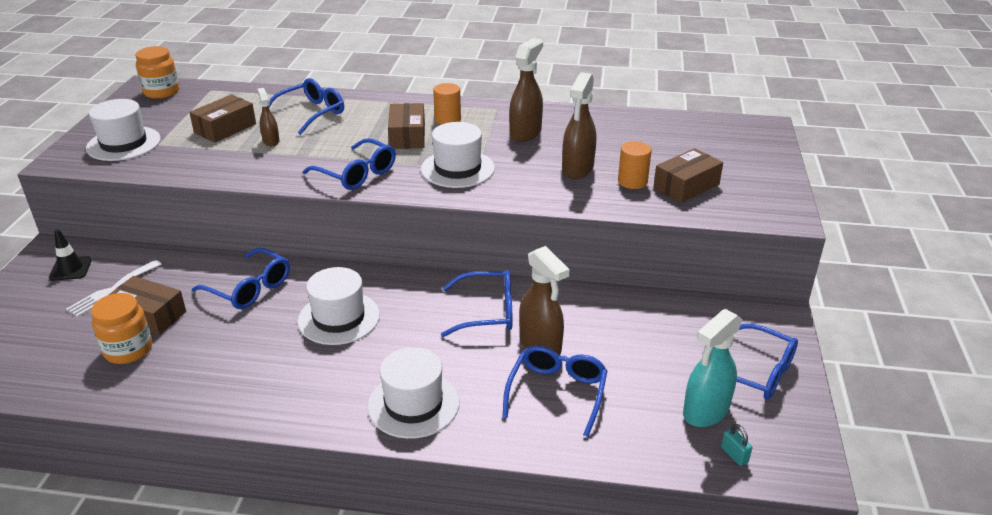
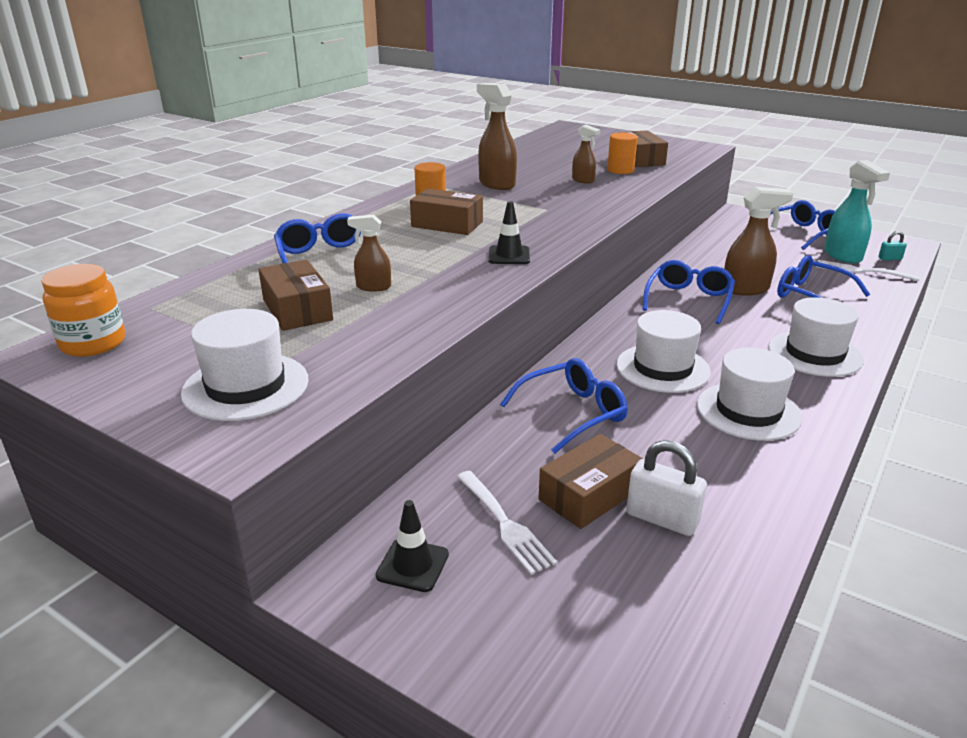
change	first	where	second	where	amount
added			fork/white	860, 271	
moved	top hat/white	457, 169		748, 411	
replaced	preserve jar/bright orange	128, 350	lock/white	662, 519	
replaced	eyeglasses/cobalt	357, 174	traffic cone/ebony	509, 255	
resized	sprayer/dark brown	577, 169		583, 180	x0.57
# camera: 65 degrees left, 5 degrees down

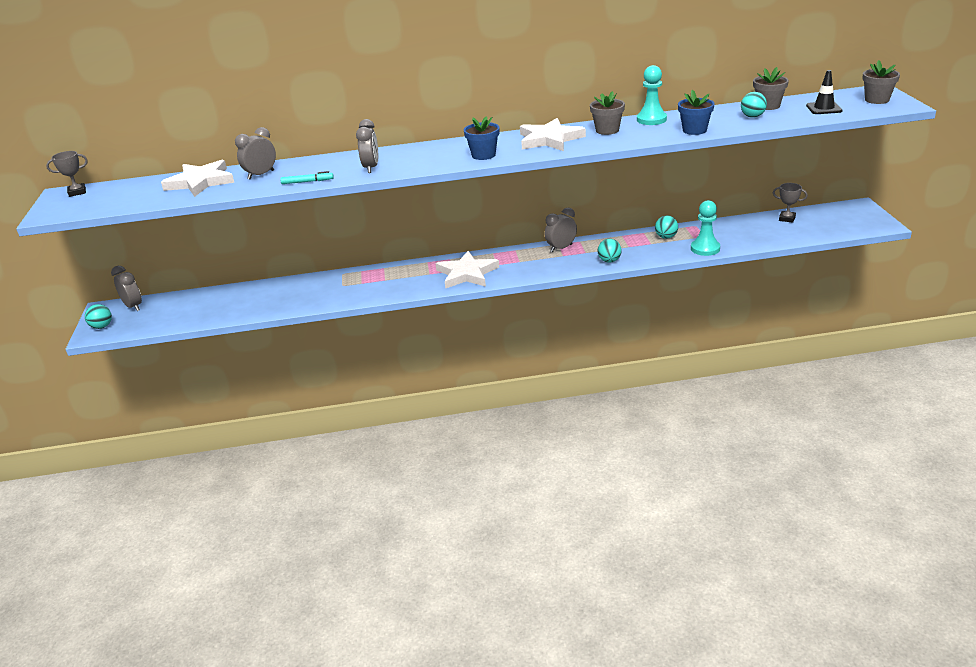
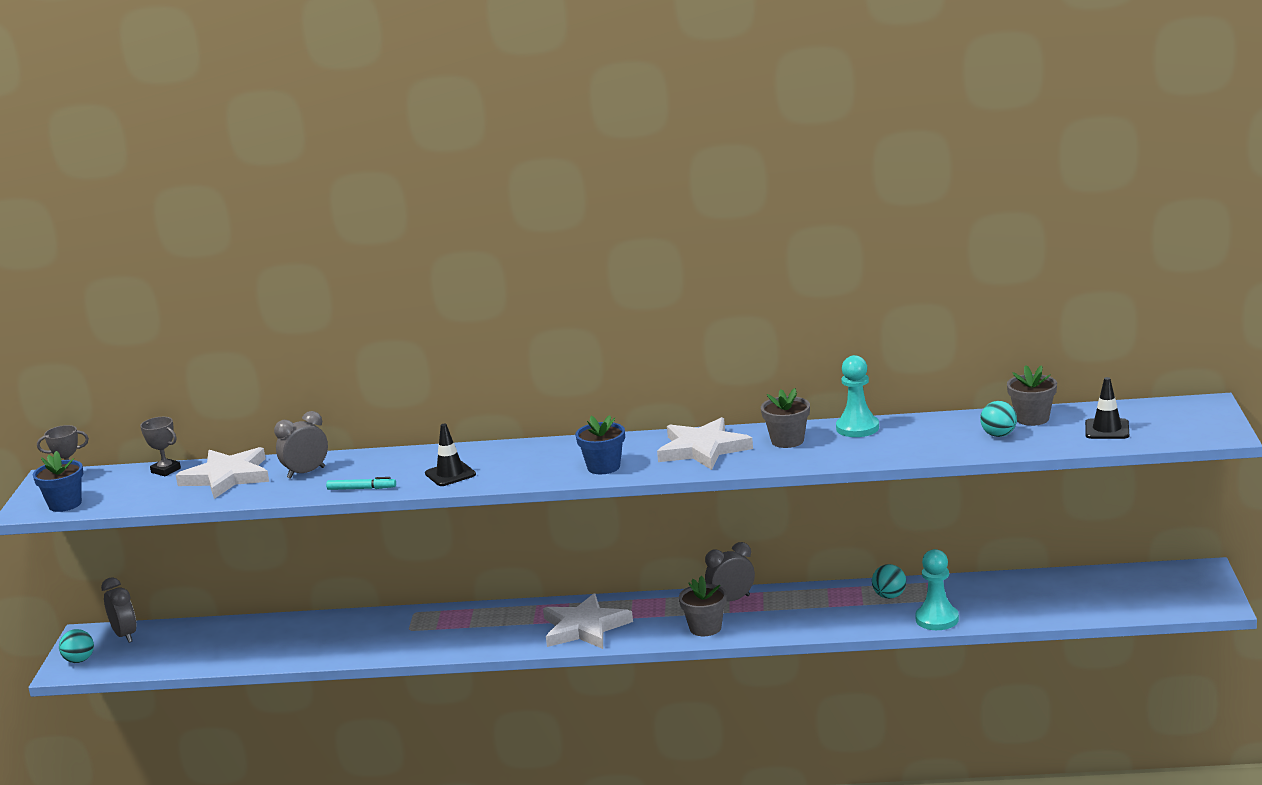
change	first	where	second	where	amount
removed	sphere/teal	609, 261			
moved	plant pot/cobalt	694, 130		65, 504	
moved	prize cup/gray	787, 218		166, 470	
moved	plant pot/gray	877, 100		705, 628	
replaced	alarm clock/gray	371, 168	traffic cone/ebony	450, 474	
# camera: 10 degrees right, 10 degrees down

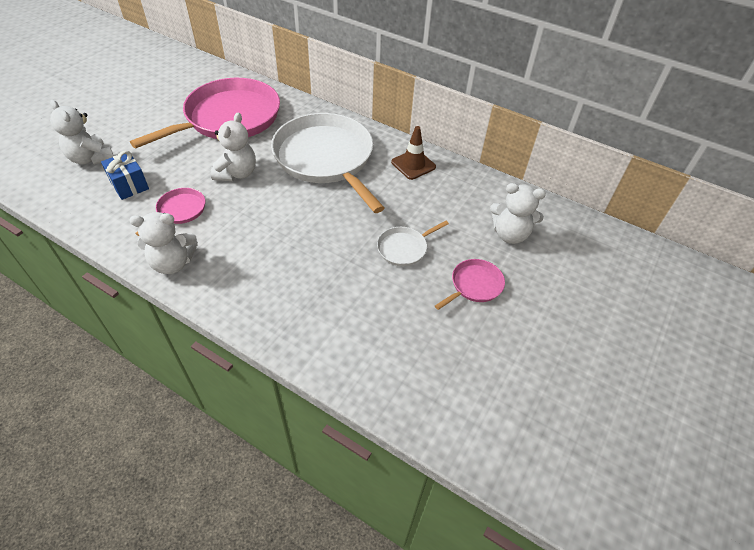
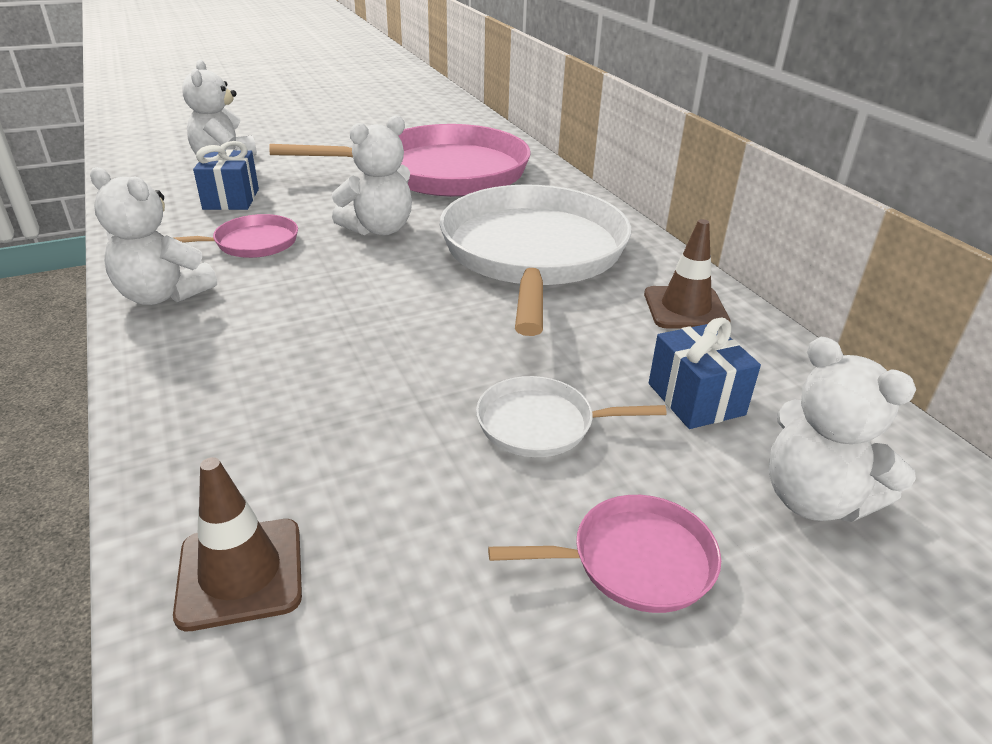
change	first	where	second	where	amount
added			traffic cone/dark brown	240, 573	
added			present/cobalt	696, 399	
# camera: 35 degrees right, 15 degrees down

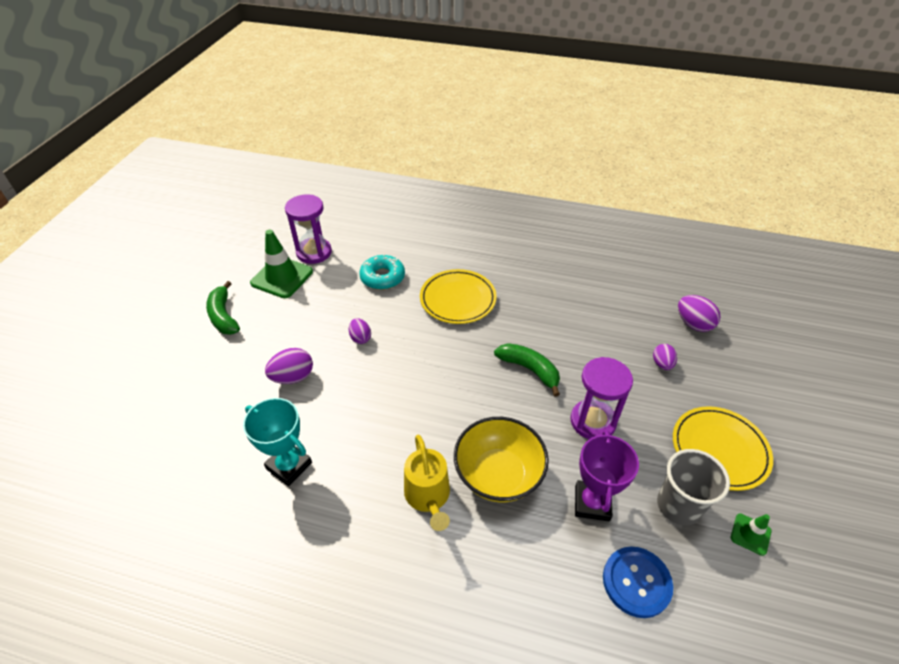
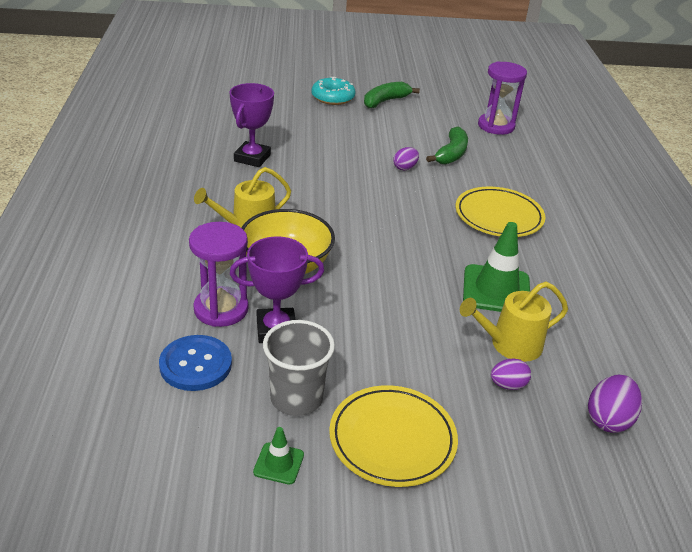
change	first	where	second	where	amount
removed	egg shape/royal purple	293, 377			
added			watering pot/golden	510, 344	
moved	traffic cone/green	282, 277		496, 290	
moved	glazed donut/teal	382, 277		333, 97	
moved	banana/green	529, 370		451, 154	
moved	sandglass/royal purple	593, 421		221, 309	
recoloured	prize cup/teal	289, 466	prize cup/royal purple	252, 158	
# camera: 70 degrees right, 10 degrees down

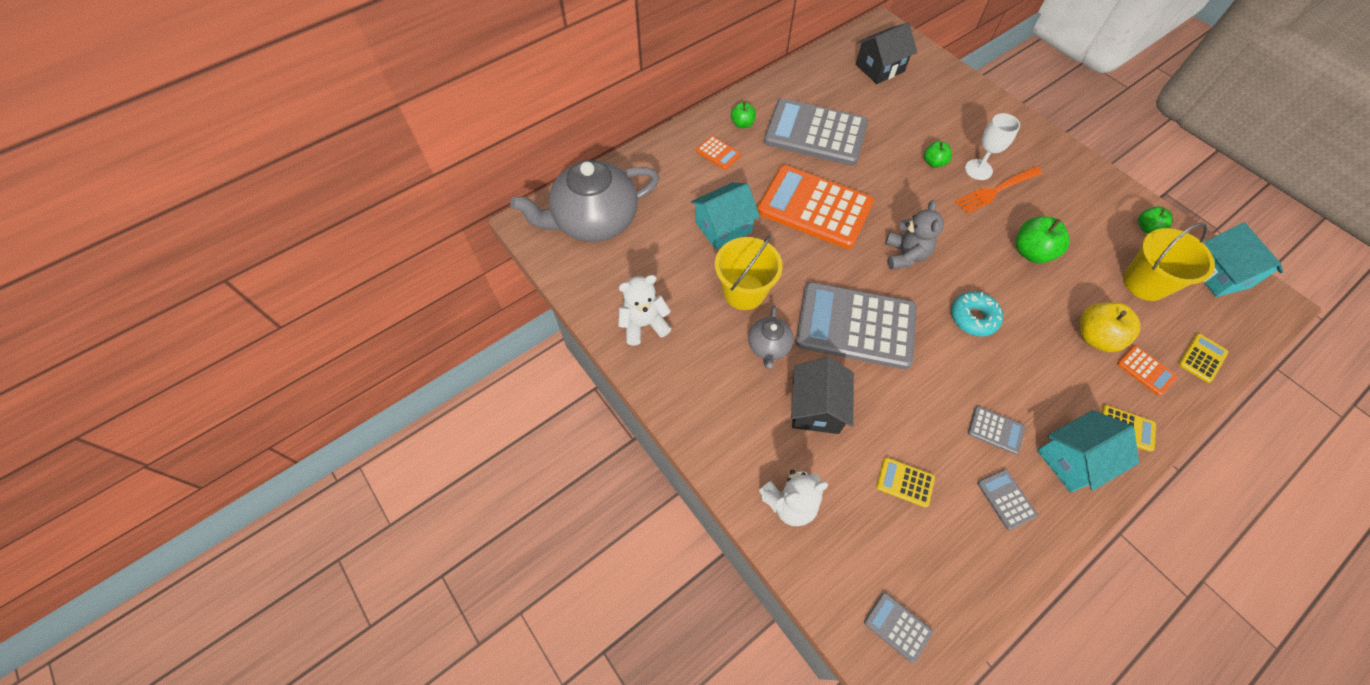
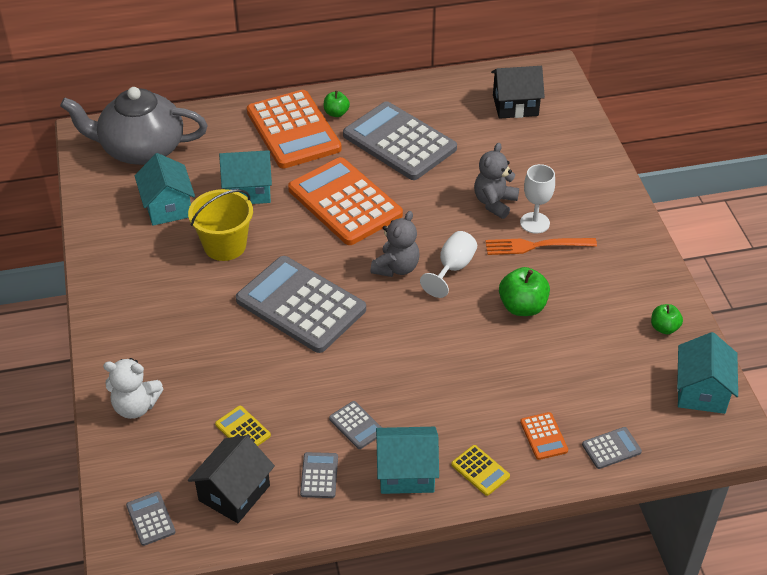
change	first	where	second	where	amount
removed	stuffed bear/white	644, 324			
removed	china teapot/gray	769, 346			
removed	glazed donut/teal	973, 317			
removed	apple/golden	1095, 337			
removed	pail/golden	1145, 283			
added			cottage/teal	168, 207	
added			goblet/white	452, 268	
moved	cottage/ebony	816, 407		234, 493	
replaced	apple/green	933, 162	stuffed bear/gray	494, 203	
recoloured	adding machine/golden	1202, 358	adding machine/gray	611, 448	
resized	adding machine/bright orange	718, 153		293, 130	x2.46
# camera: 25 degrees right, 15 degrees down

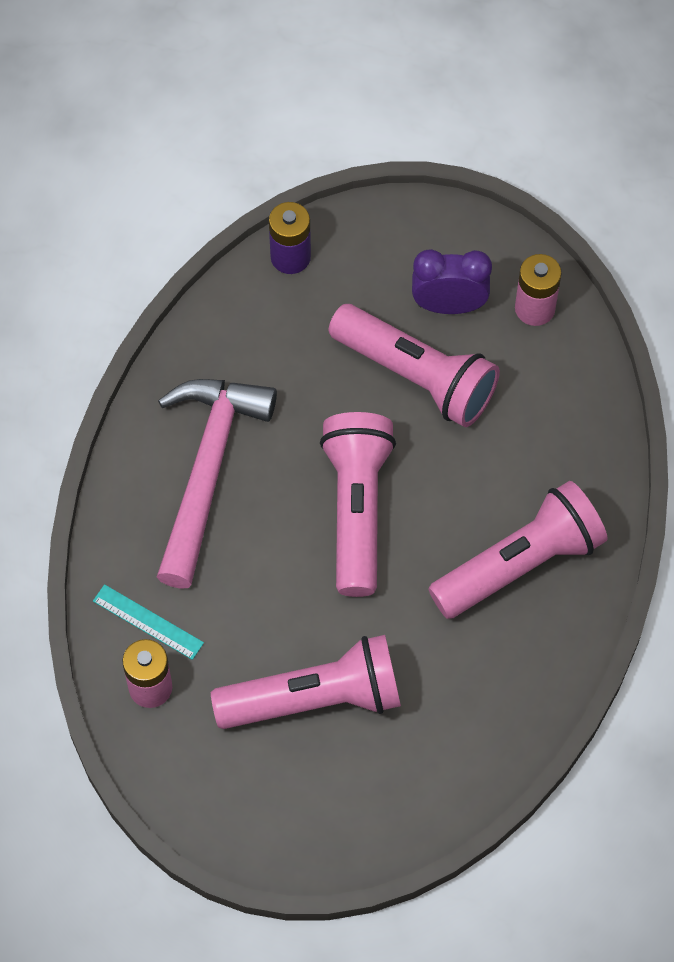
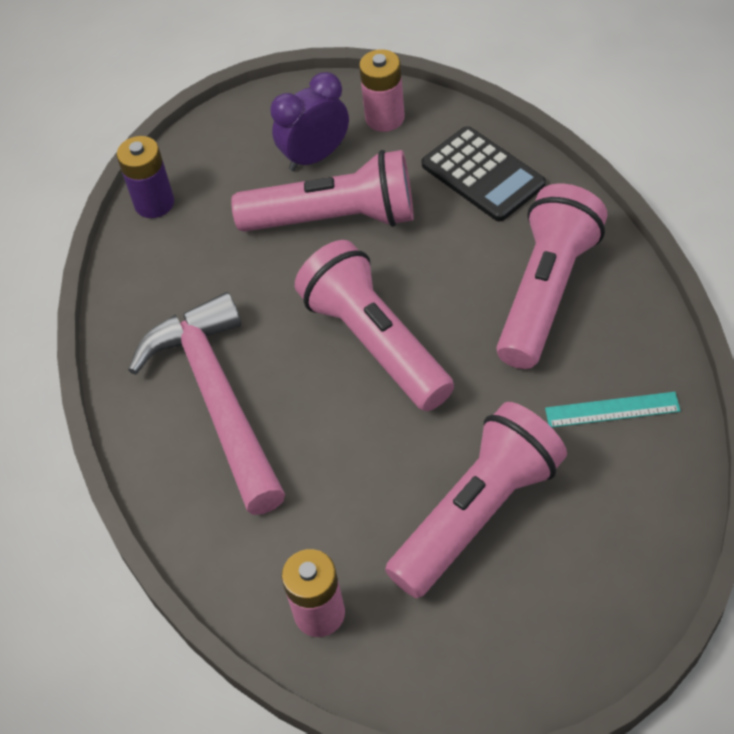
change	first	where	second	where	amount
added			adding machine/ebony	482, 175	
moved	straightedge/teal	148, 622		612, 410	
# camera: 30 degrees left, 10 degrees down

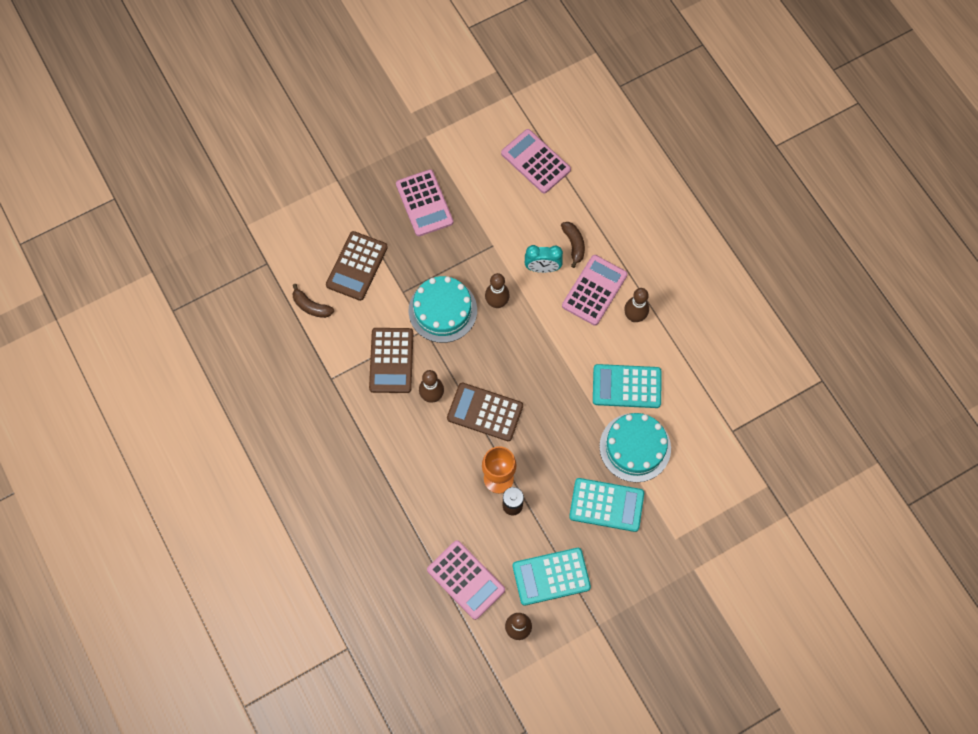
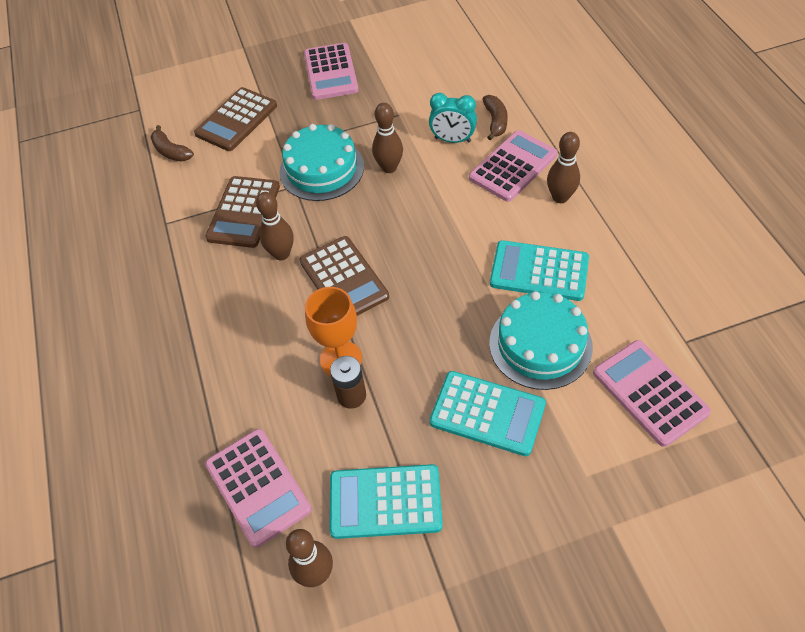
change	first	where	second	where	amount
moved	adding machine/pink	535, 161		649, 392	
turned	adding machine/dark brown	485, 412		344, 279	150 degrees counterclockwise
# camera: 15 degrees right, 15 degrees down

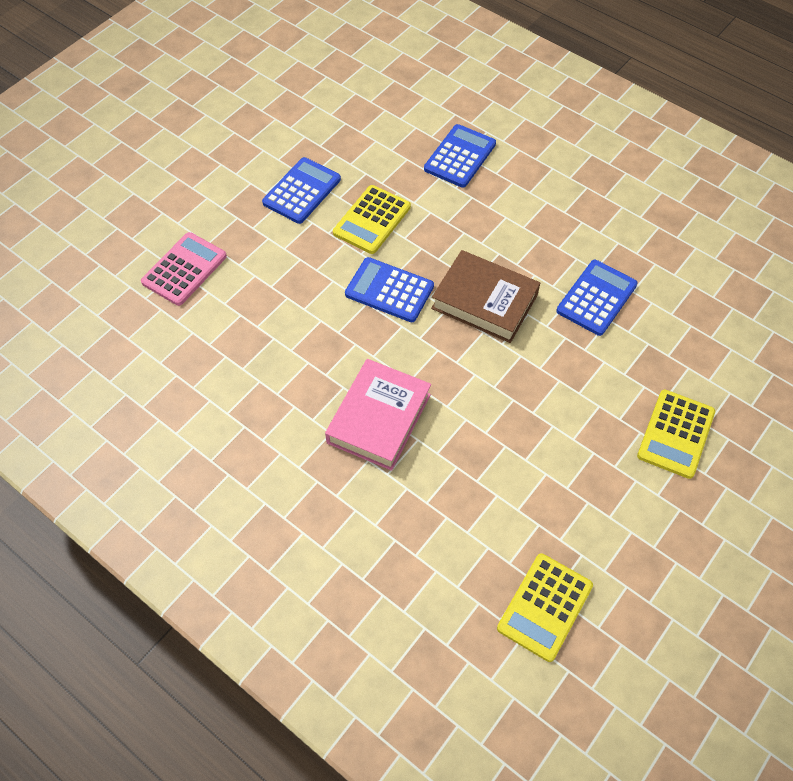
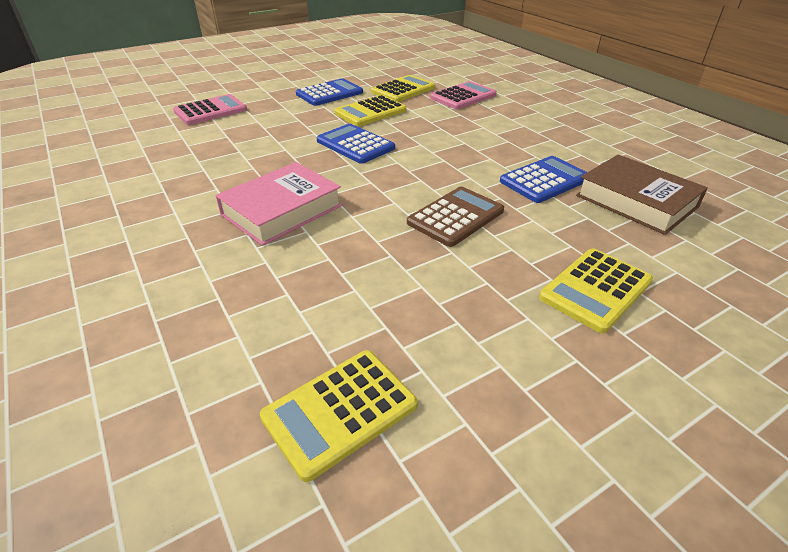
change	first	where	second	where	amount
added			adding machine/golden	403, 90	
added			adding machine/dark brown	455, 217	
moved	hardcover/dark brown	484, 301		636, 201	
recoloured	adding machine/cobalt	460, 156	adding machine/pink	463, 96	
# camera: 20 degrees right, 20 degrees down

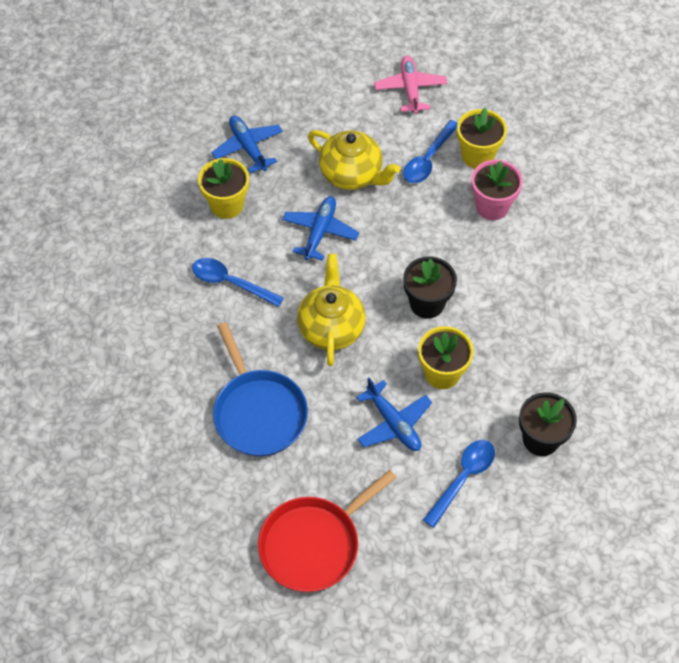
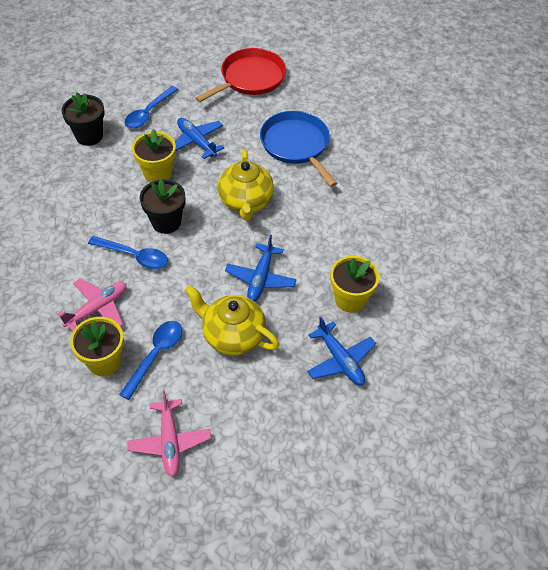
change	first	where	second	where	amount
moved	teaspoon/cobalt	230, 283		134, 256	
replaced	plant pot/pink	492, 206	plane/pink	97, 308	
# camera: 175 degrees right, 5 degrees down

